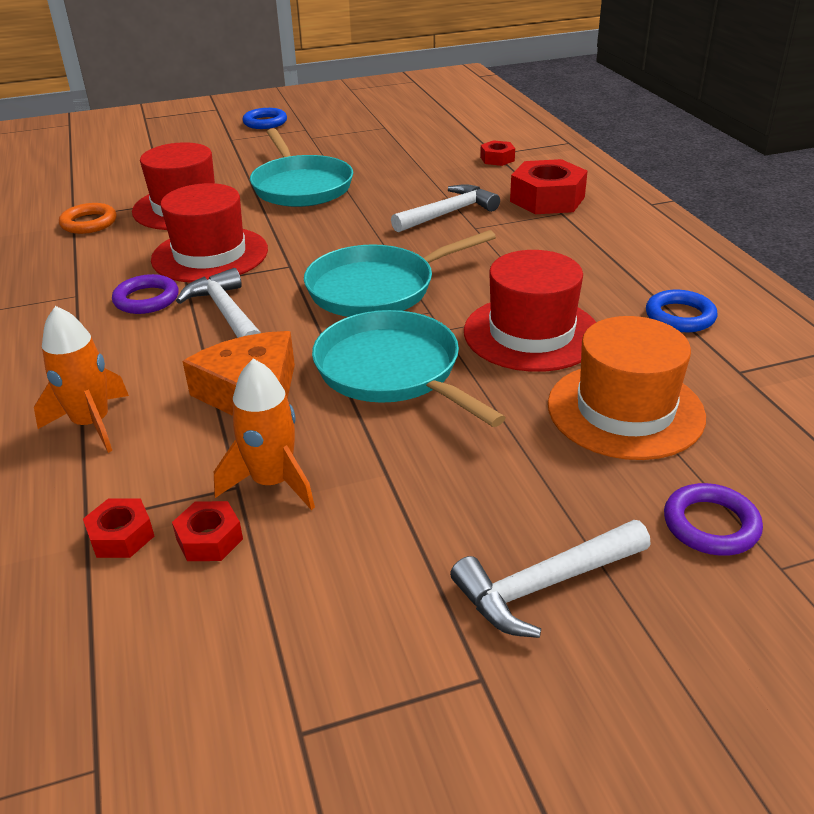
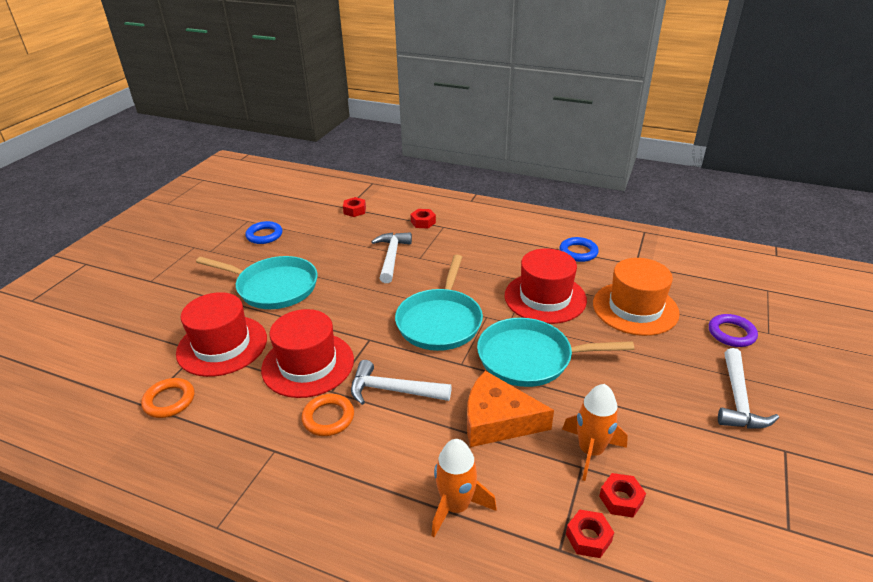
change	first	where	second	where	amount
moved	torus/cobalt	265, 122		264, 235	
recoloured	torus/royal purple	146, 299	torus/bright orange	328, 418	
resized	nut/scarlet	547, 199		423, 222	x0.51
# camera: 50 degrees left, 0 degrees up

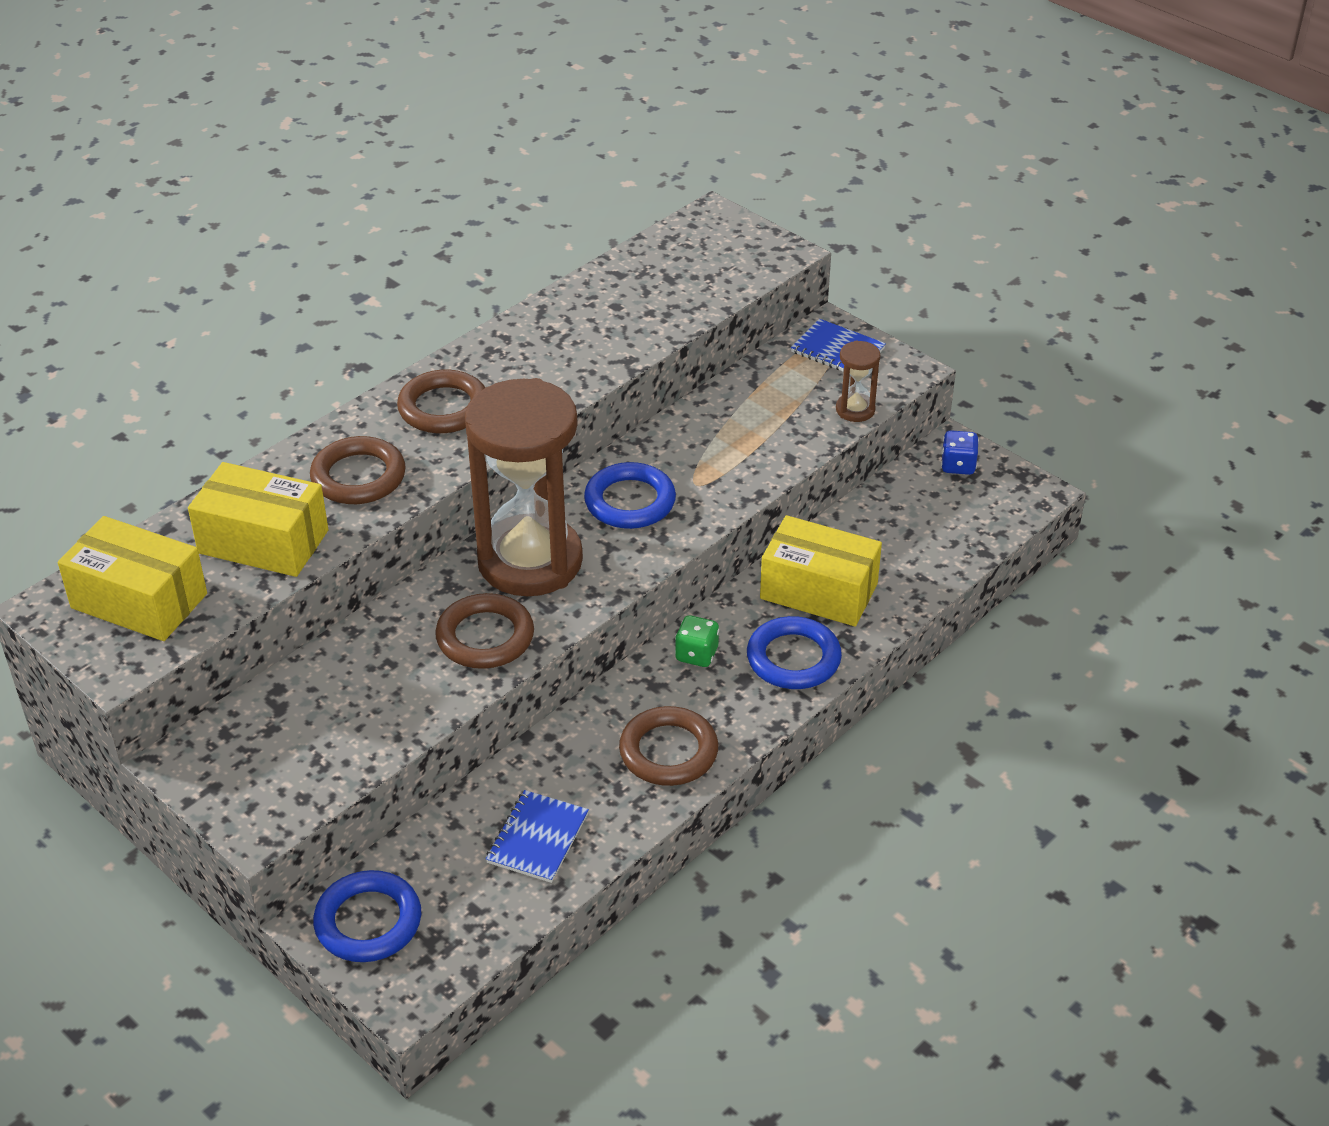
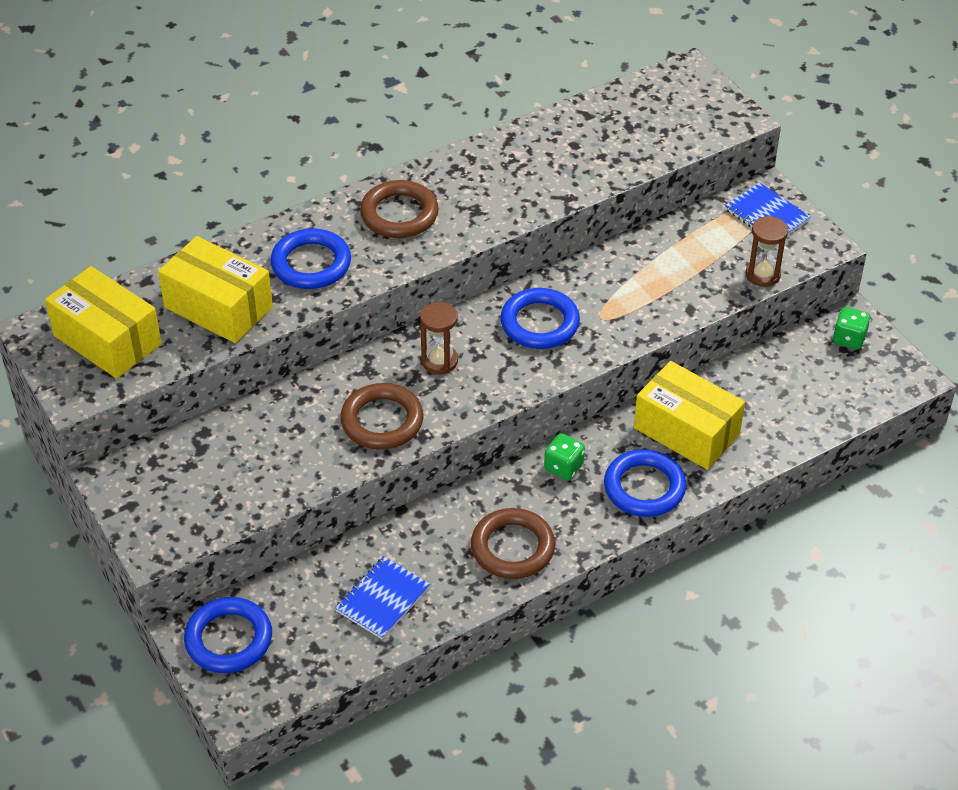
change	first	where	second	where	amount
recoloured	torus/dark brown	358, 477	torus/cobalt	311, 264	
recoloured	game die/cobalt	958, 465	game die/green	849, 339	
resized	sandglass/dark brown	530, 561		439, 361	x0.41
# camera: 15 degrees right, 5 degrees up

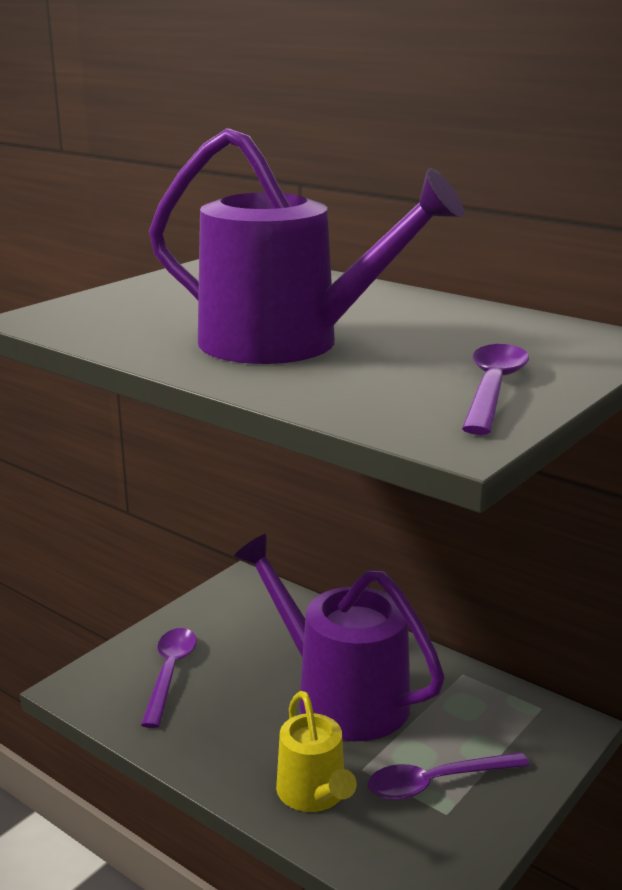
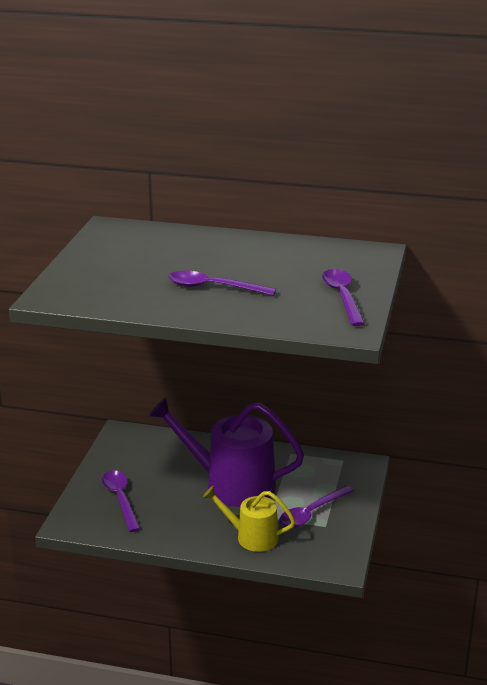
change	first	where	second	where	amount
replaced	watering pot/royal purple	286, 343	teaspoon/royal purple	213, 287	
turned	watering pot/golden	314, 793		252, 537	150 degrees clockwise
# camera: 25 degrees left, 5 degrees up

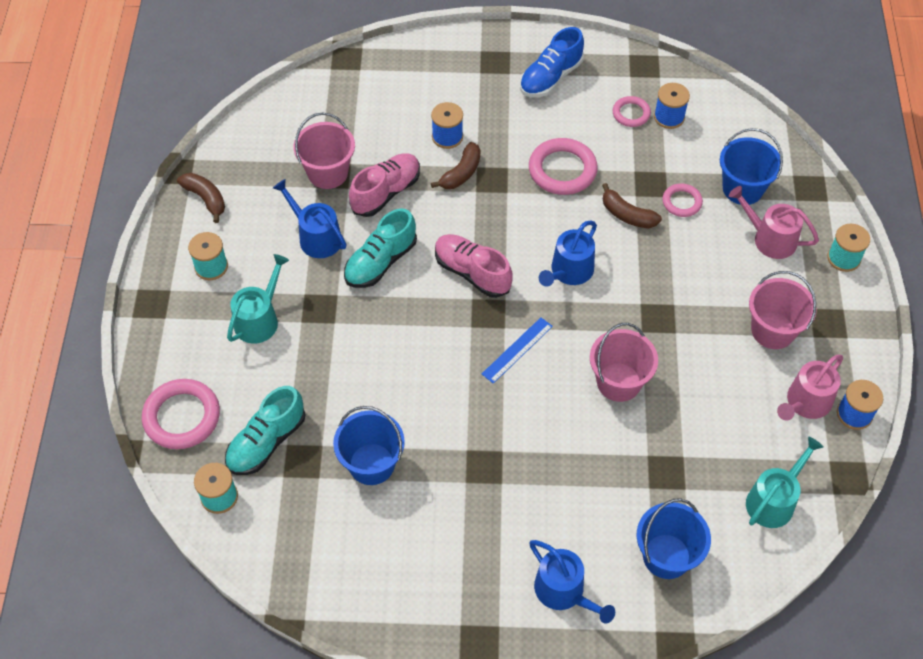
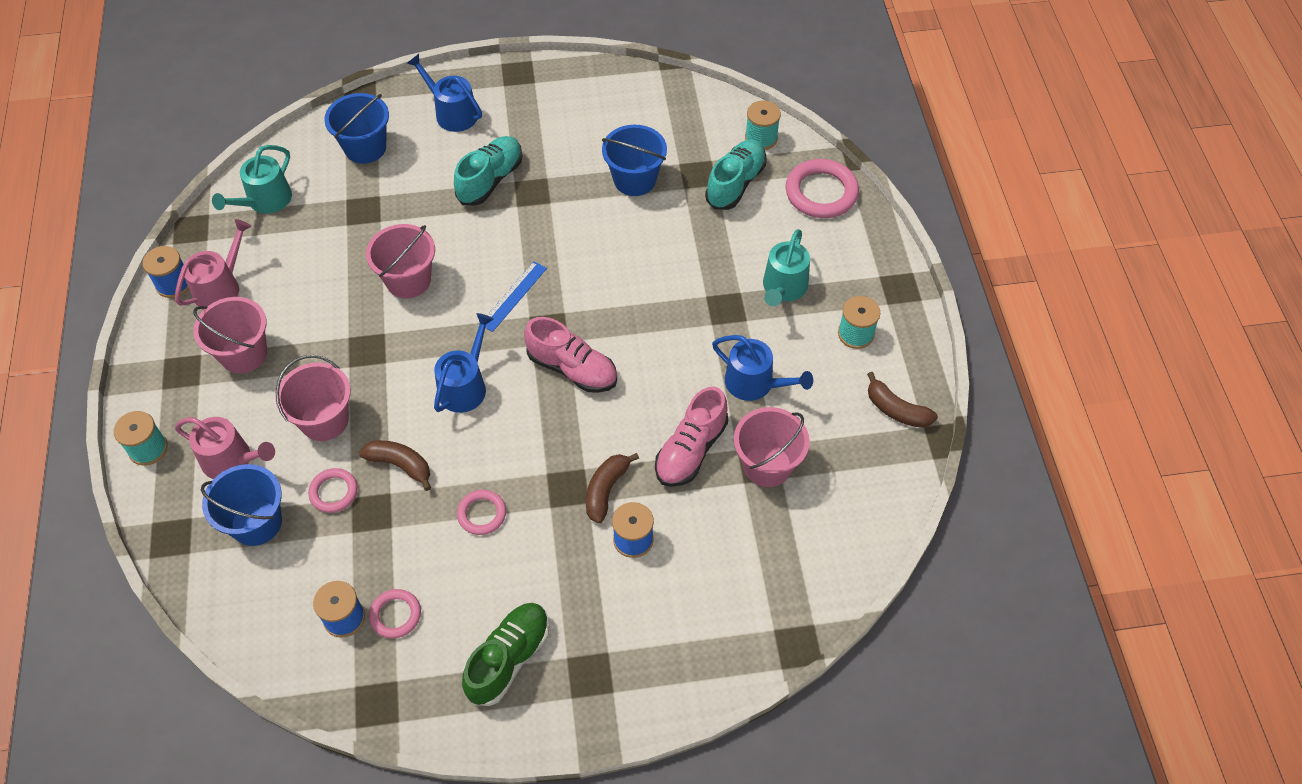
change	first	where	second	where	amount
added			pail/pink	324, 420	
moved	lace-up shoe/teal	380, 262		490, 180	
recoloured	lace-up shoe/cobalt	550, 78	lace-up shoe/green	509, 659	
resized	torus/pink	562, 170		482, 514	x0.57
# camera: 170 degrees right, 0 degrees up

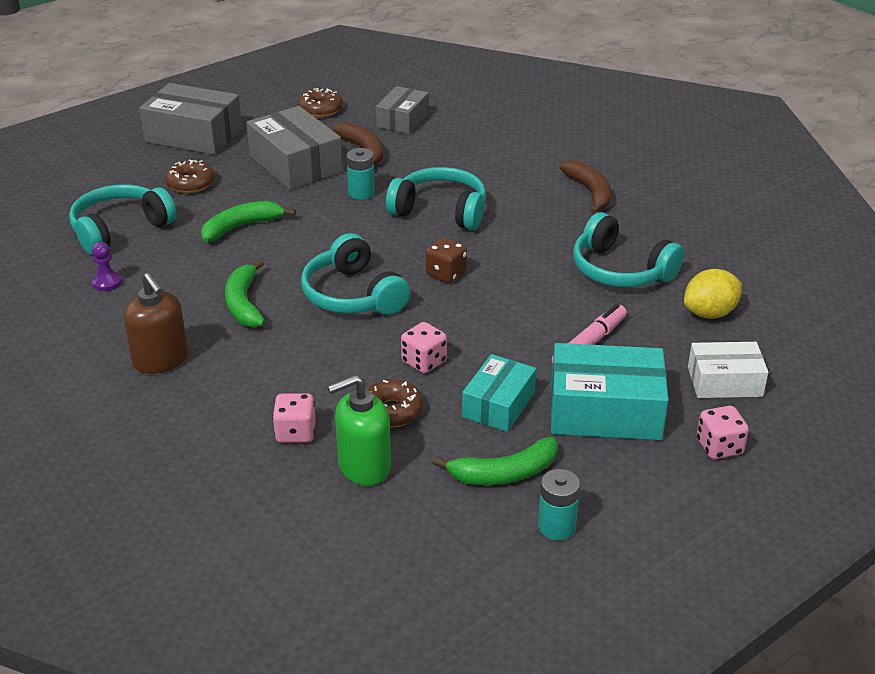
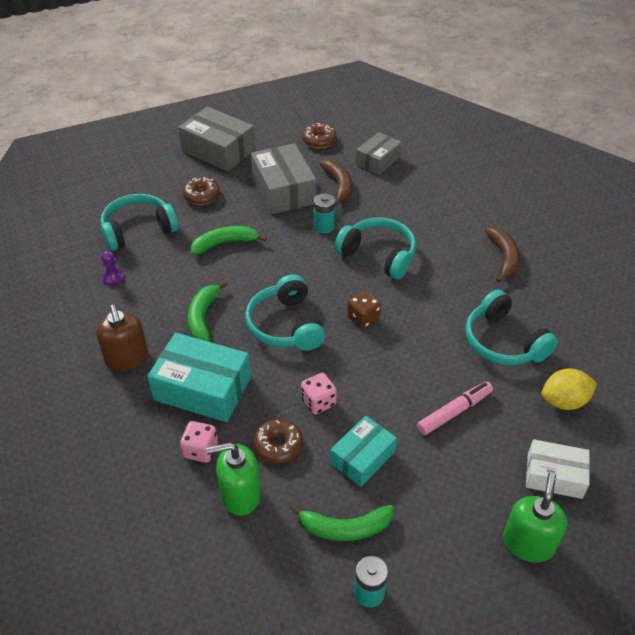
change	first	where	second	where	amount
moved	box/teal	605, 411		202, 388	
replaced	game die/pink	719, 447	soap dispenser/green	528, 543	
# camera: 15 degrees right, 10 degrees up

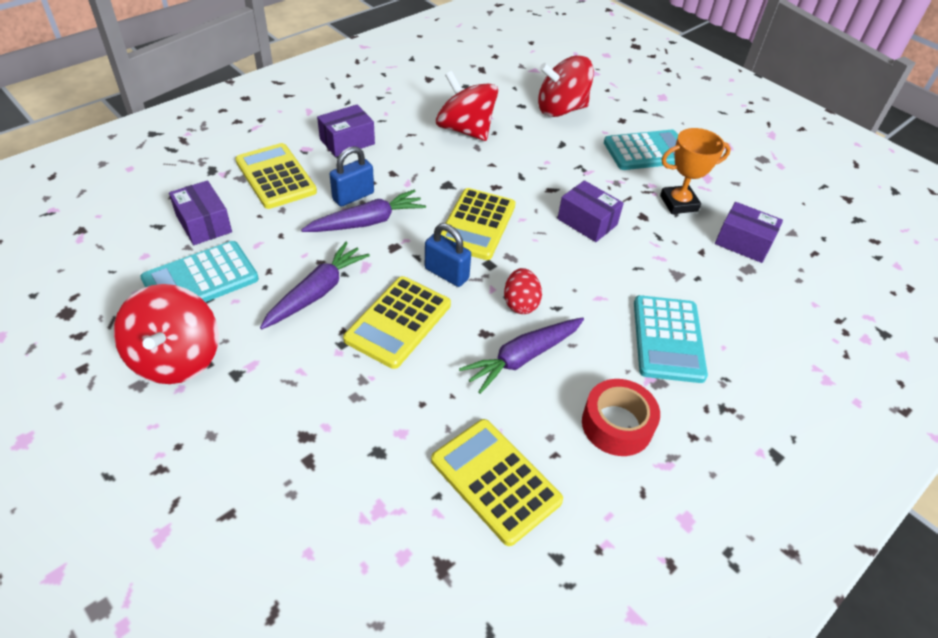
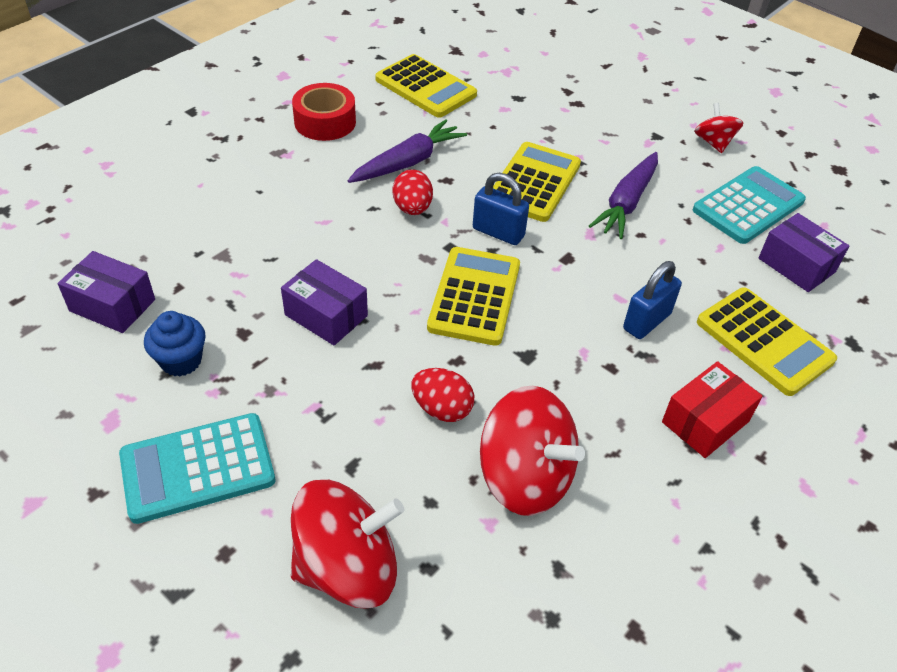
change	first	where	second	where	amount
removed	root vegetable/royal purple	367, 222			
removed	adding machine/teal	668, 339			
added			egg shape/scarlet	442, 409	
replaced	prize cup/bright orange	678, 203	muffin/cobalt	181, 361	
recoloured	box/royal purple	347, 141	box/scarlet	705, 422	
resized	toy top/scarlet	176, 358		713, 142	x0.54
# camera: 175 degrees right, 0 degrees up

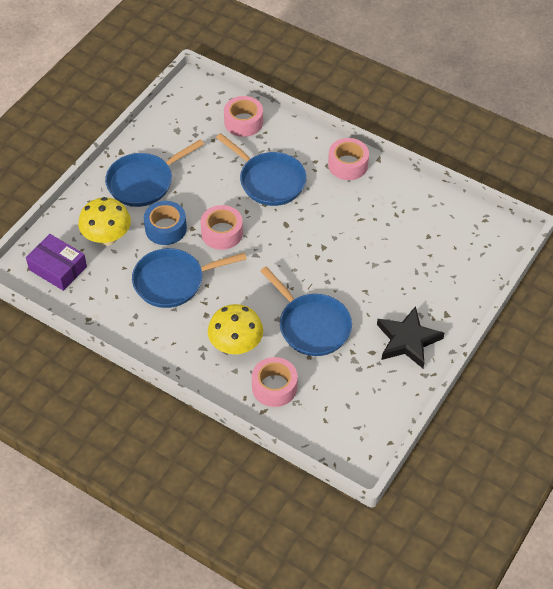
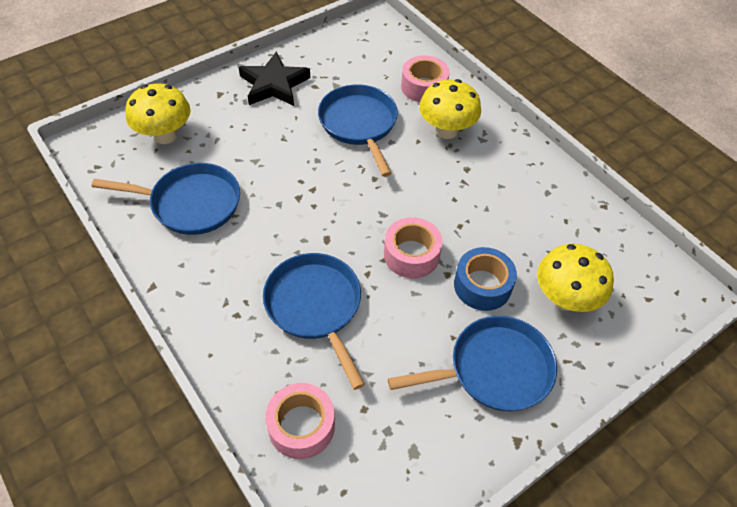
change	first	where	second	where	amount
removed	box/royal purple	58, 268			
removed	roll of tape/pink	348, 165			
added			toadstool/golden	165, 135	
moved	skillet/cobalt	173, 281		191, 203	
# camera: 160 degrees left, 0 degrees up

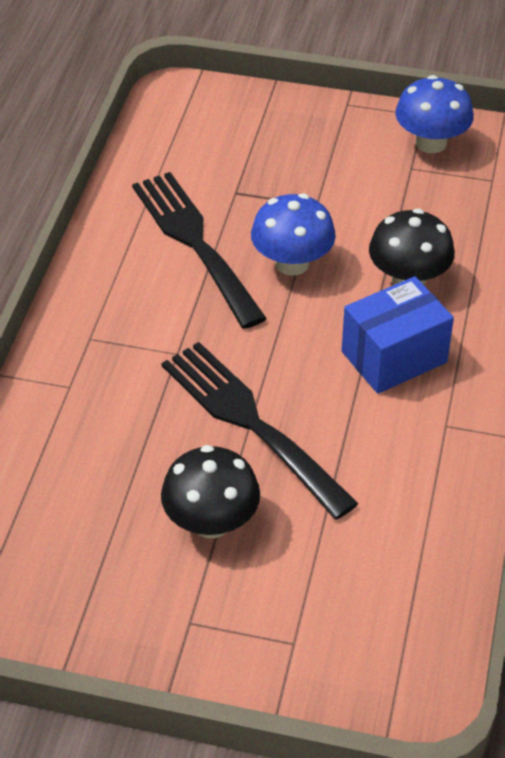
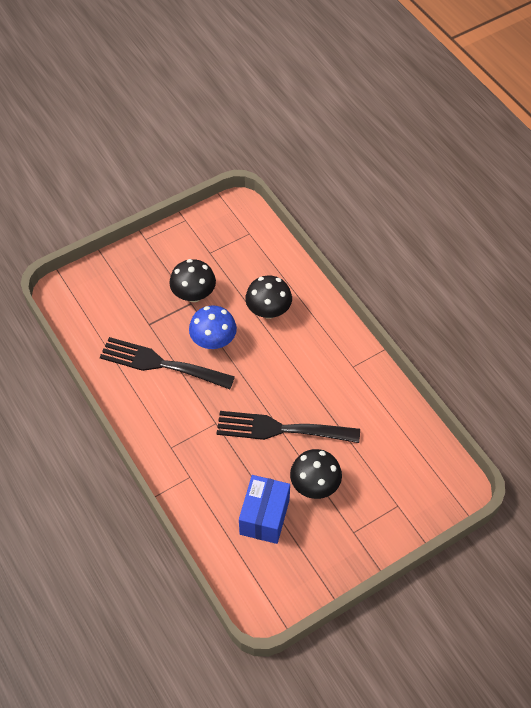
change	first	where	second	where	amount
removed	toadstool/cobalt	431, 143			
added			toadstool/ebony	193, 294	
moved	box/cobalt	394, 357		264, 517	
# camera: 45 degrees left, 10 degrees up

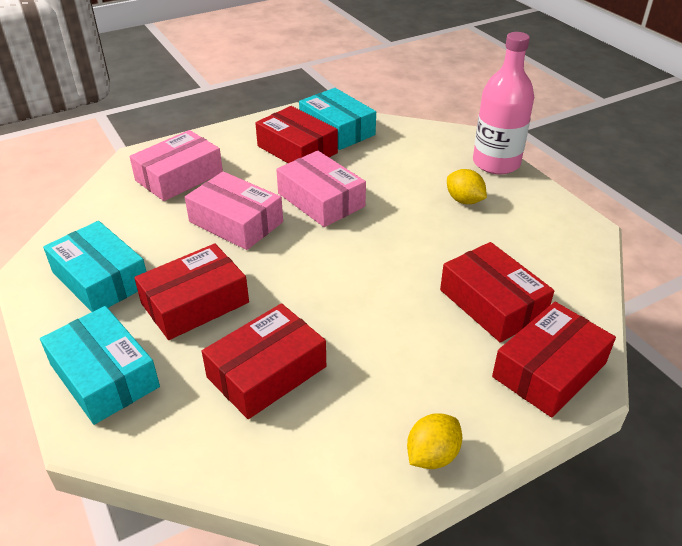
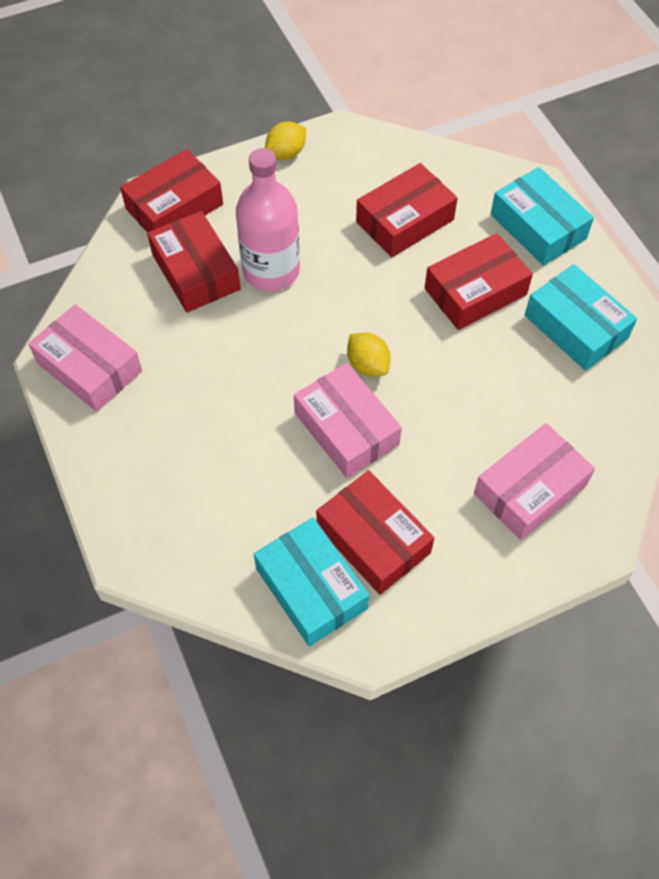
change	first	where	second	where	amount
moved	box/pink	236, 222		89, 367	
moved	toy lemon/golden	464, 200		368, 365	
moved	bottle/pink	496, 163		271, 270	
# camera: 175 degrees left, 20 degrees up

